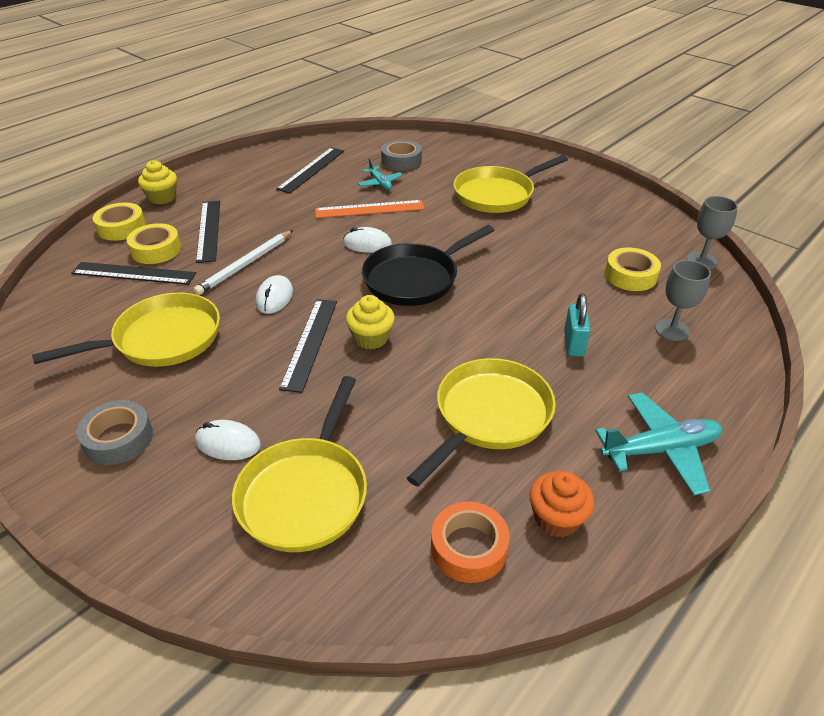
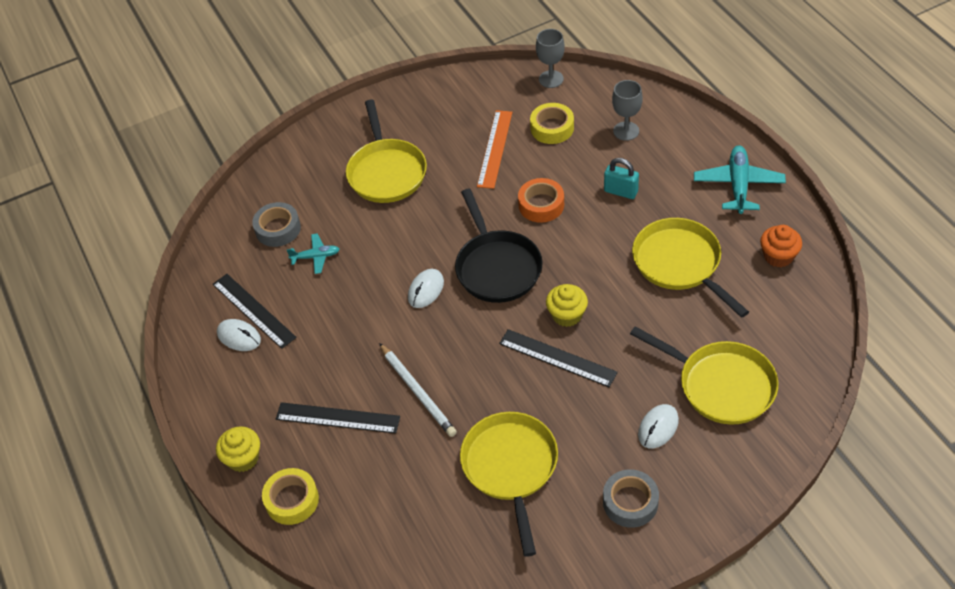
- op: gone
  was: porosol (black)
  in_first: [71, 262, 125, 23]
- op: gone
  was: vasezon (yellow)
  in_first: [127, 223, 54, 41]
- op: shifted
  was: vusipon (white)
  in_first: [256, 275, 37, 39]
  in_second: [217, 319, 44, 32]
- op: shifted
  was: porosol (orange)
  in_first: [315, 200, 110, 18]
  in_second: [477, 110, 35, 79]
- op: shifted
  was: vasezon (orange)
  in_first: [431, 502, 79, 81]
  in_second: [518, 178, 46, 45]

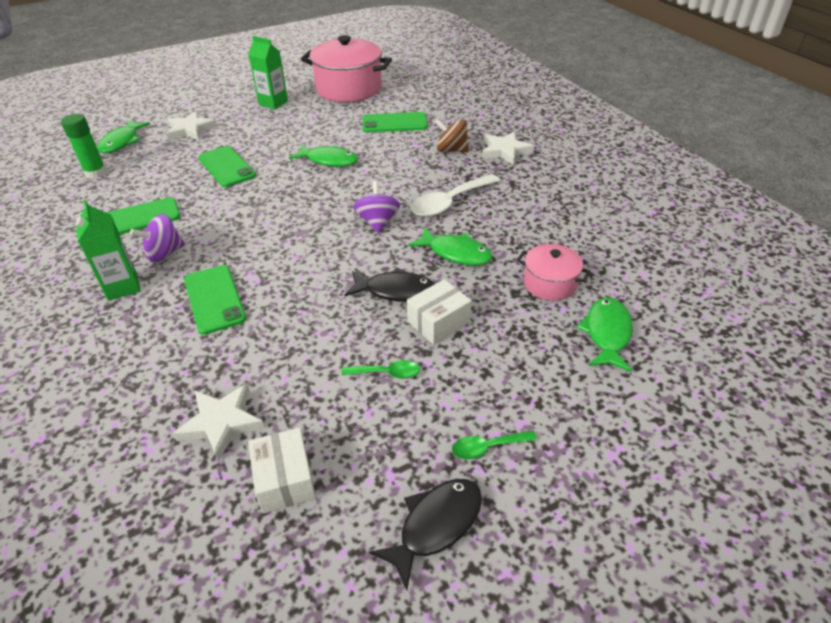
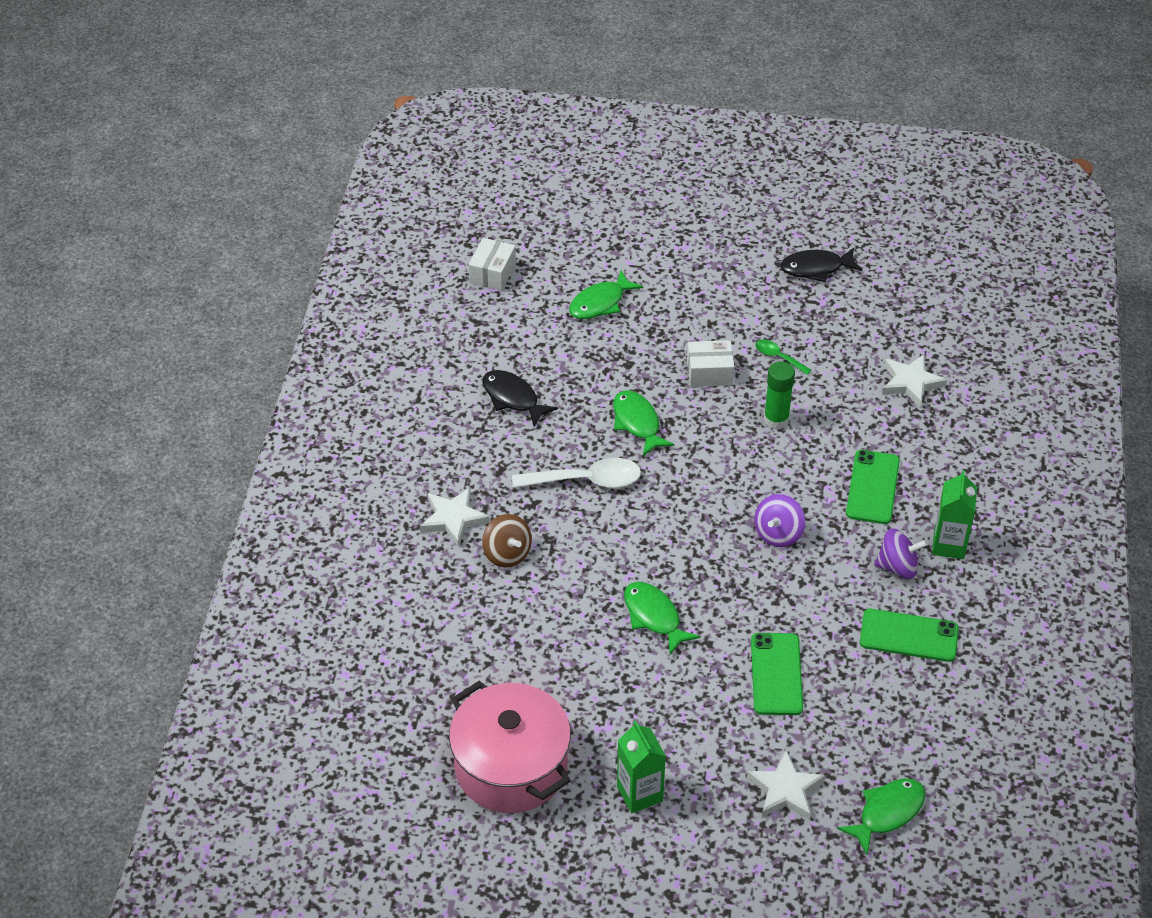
- op: gone
  was: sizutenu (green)
  in_first: [363, 112, 65, 20]
- op: gone
  was: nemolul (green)
  in_first: [452, 431, 85, 29]
- op: gone
  was: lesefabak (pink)
  in_first: [517, 244, 74, 57]
- op: shifted
  was: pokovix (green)
  in_first: [61, 114, 46, 64]
  in_second: [764, 361, 31, 68]
- op: shifted
  was: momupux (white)
  in_first: [248, 427, 68, 87]
  in_second: [468, 238, 48, 53]
- op: shifted
  was: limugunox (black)
  in_first: [345, 267, 89, 35]
  in_second: [482, 370, 76, 57]
- op: shifted
  was: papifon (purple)
  in_first: [353, 181, 47, 52]
  in_second: [754, 494, 51, 53]

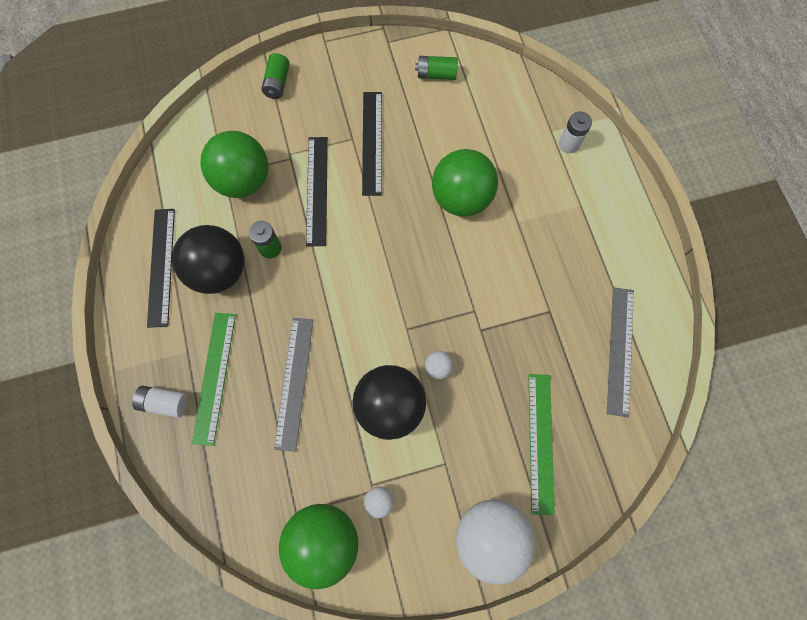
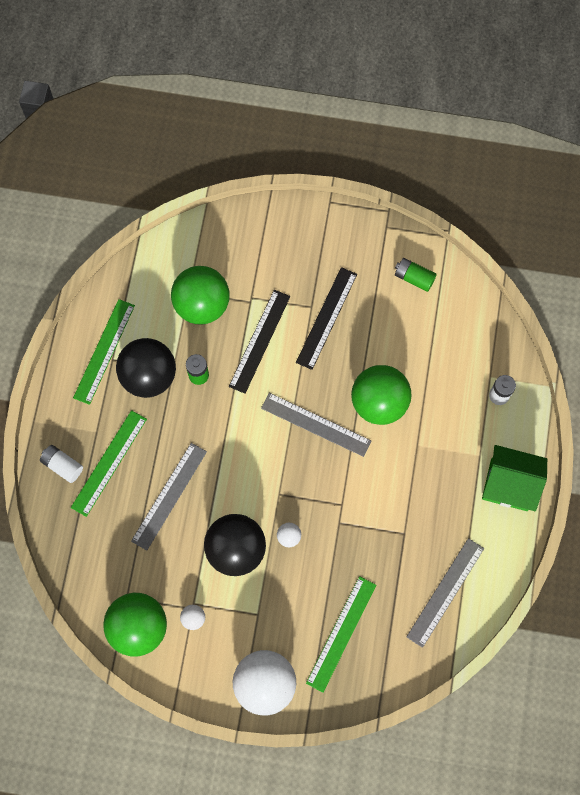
- op: gone
  was: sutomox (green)
  in_first: [261, 53, 28, 46]
- op: new
  now: porosol (grey)
  in_second: [261, 393, 110, 64]
- op: new
  now: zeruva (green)
  in_second: [482, 445, 65, 66]
- op: repainted
  was: porosol (black)
  now: porosol (green)
  in_first: [147, 209, 28, 119]
  in_second: [73, 299, 62, 106]

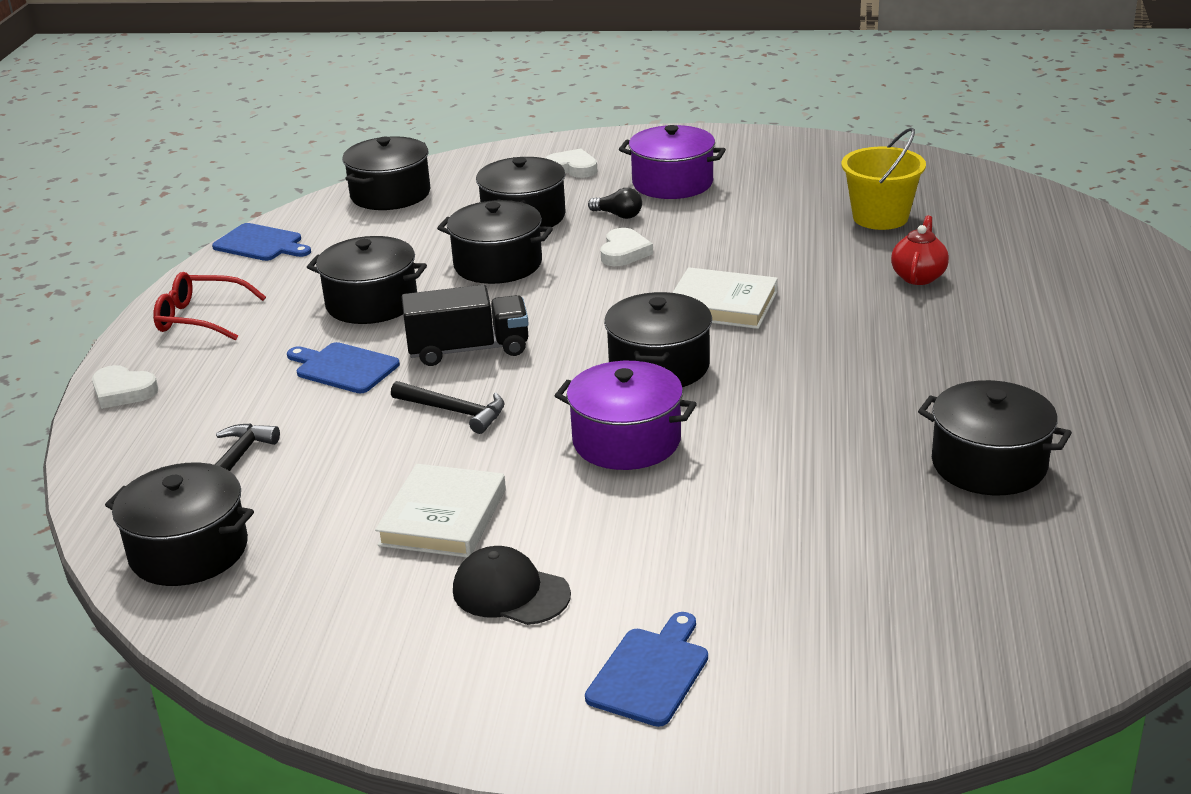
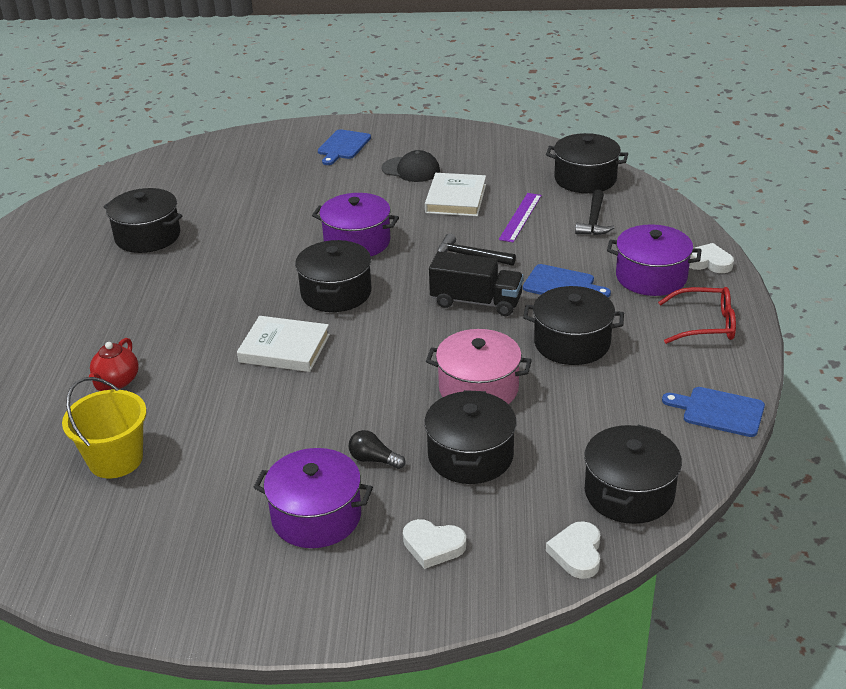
- op: new
  now: porosol (purple)
  in_second: [499, 193, 43, 49]
- op: new
  now: lesefabak (purple)
  in_second: [607, 224, 95, 72]
- op: shifted
  was: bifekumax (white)
  in_first: [600, 228, 53, 38]
  in_second: [546, 521, 54, 58]
- op: repainted
  was: lesefabak (black)
  now: lesefabak (pink)
  in_first: [437, 200, 116, 84]
  in_second: [426, 329, 106, 75]
- op: rotated
  was: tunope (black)
  in_first: [402, 285, 127, 81]
  in_second: [429, 251, 95, 65]
  clockwise: -150

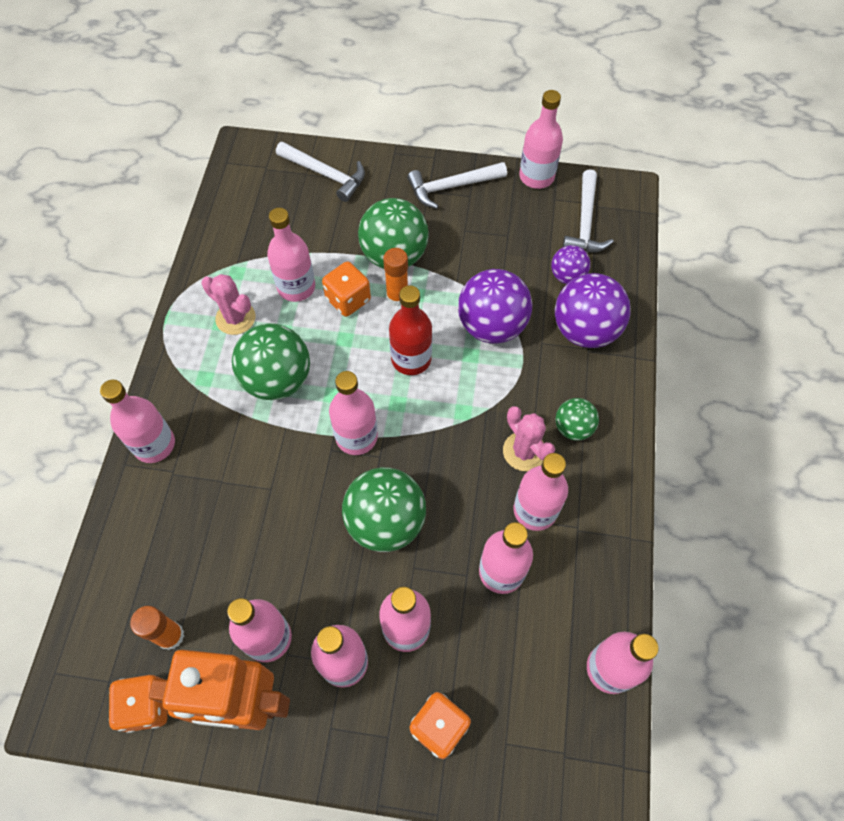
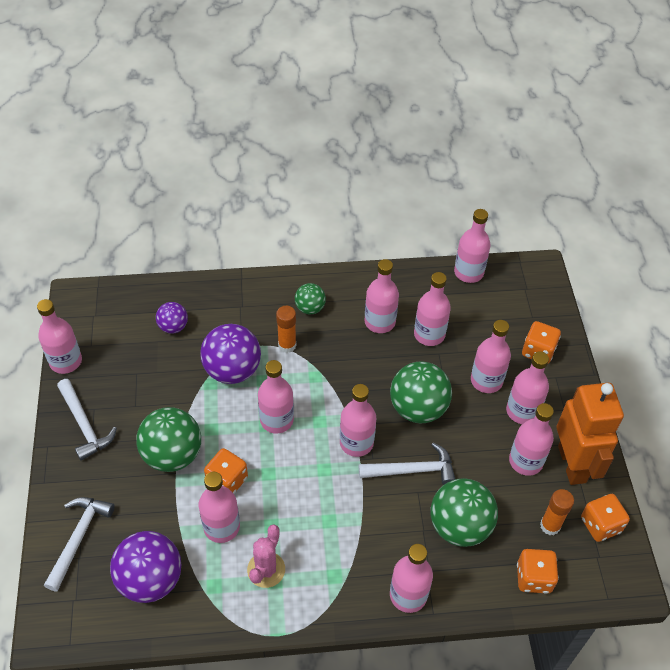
- op: gone
  was: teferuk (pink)
  in_first: [503, 406, 52, 65]
- op: new
  now: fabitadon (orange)
  in_second: [517, 549, 42, 45]
- op: shifted
  was: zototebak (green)
  in_first: [232, 323, 78, 77]
  in_second: [430, 478, 68, 69]
- op: shifted
  was: pokovix (orange)
  in_first: [383, 248, 25, 58]
  in_second: [276, 306, 20, 47]
- op: shifted
  was: zototebak (purple)
  in_first: [555, 273, 76, 75]
  in_second: [110, 531, 71, 72]
- op: shifted
  was: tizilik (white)
  in_first: [563, 169, 51, 84]
  in_second: [359, 443, 96, 42]
- op: repainted
  was: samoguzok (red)
  now: samoguzok (pink)
  in_first: [389, 285, 43, 90]
  in_second: [258, 360, 36, 74]

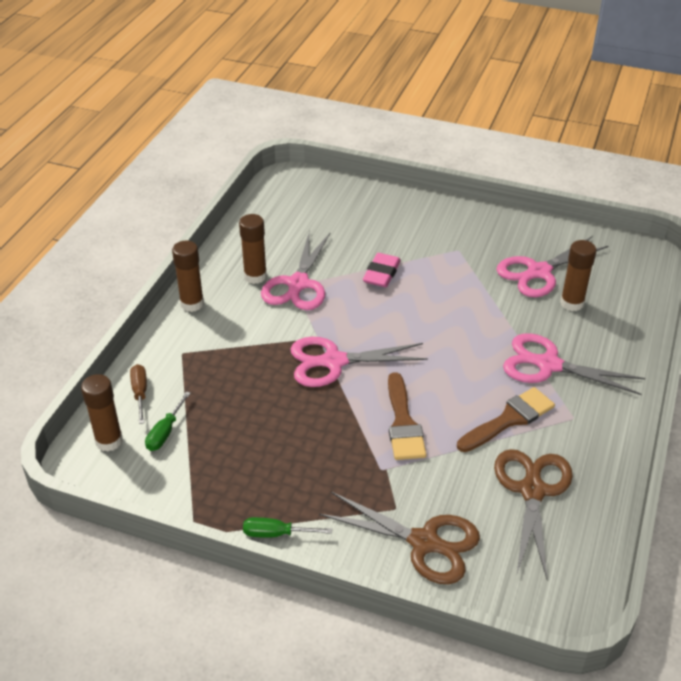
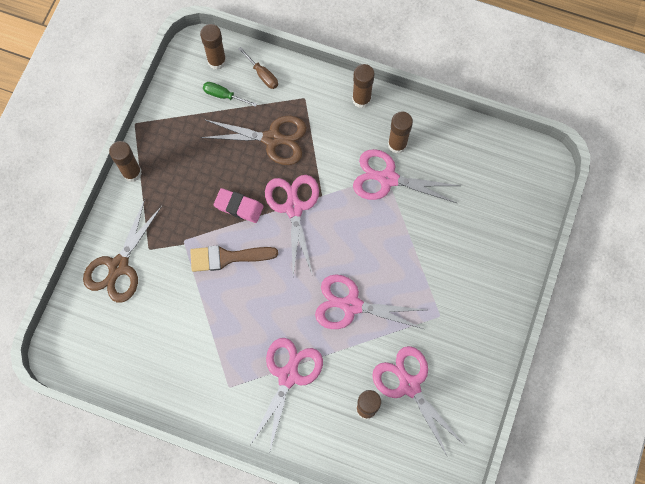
- op: gone
  was: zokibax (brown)
  in_first: [457, 387, 98, 65]
- op: new
  now: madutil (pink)
  in_second: [315, 274, 110, 55]
- op: shifted
  was: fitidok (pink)
  in_first: [363, 253, 38, 34]
  in_second: [214, 188, 50, 35]
- op: shifted
  was: madutil (brown)
  in_first: [494, 449, 79, 130]
  in_second: [201, 116, 106, 49]
- op: swapped
  was: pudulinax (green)
  now: pokovix (brown)
  in_first: [243, 517, 89, 20]
  in_second: [109, 141, 33, 41]
- op: rotated
  was: pudulinax (brown)
  in_first: [130, 364, 17, 60]
  in_second: [238, 47, 40, 42]
  clockwise: 60

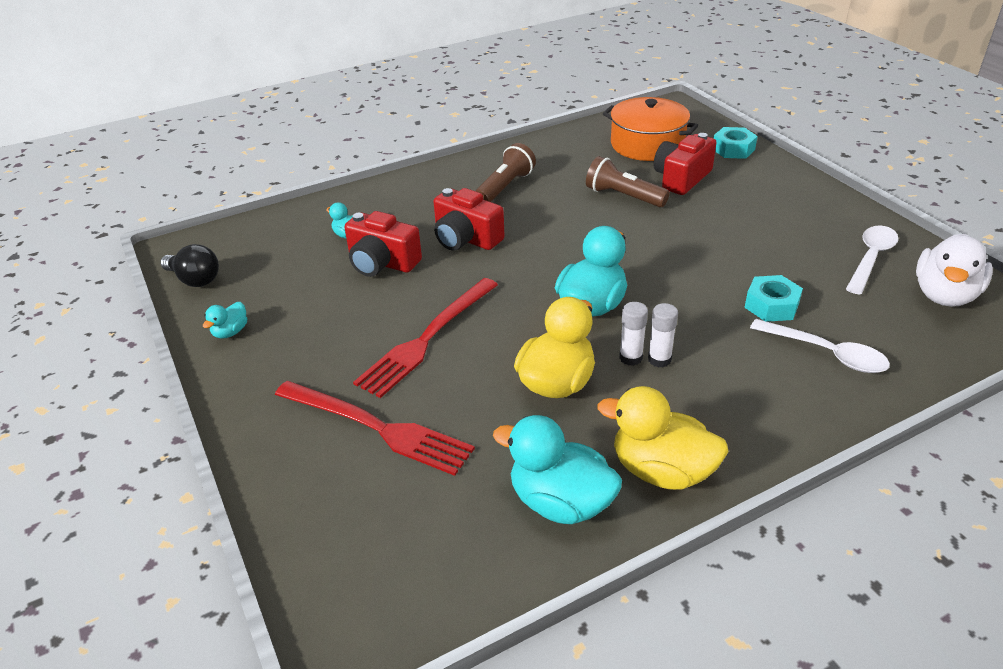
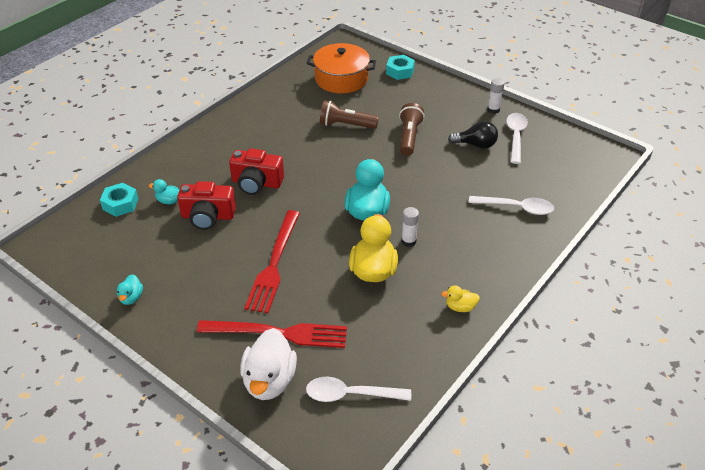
- op: gone
  was: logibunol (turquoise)
  in_first: [493, 415, 129, 109]
- op: gone
  was: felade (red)
  in_first: [654, 133, 62, 62]
- op: new
  now: nemolul (white)
  in_second: [306, 377, 105, 25]
- op: shifted
  was: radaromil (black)
  in_first: [160, 244, 59, 43]
  in_second: [448, 121, 50, 28]
- op: shifted
  was: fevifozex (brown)
  in_first: [476, 143, 60, 59]
  in_second: [399, 103, 26, 53]
- op: shifted
  was: pokovix (white)
  in_first: [648, 303, 30, 65]
  in_second: [487, 78, 18, 36]
- op: shifted
  was: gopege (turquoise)
  in_first: [744, 275, 59, 47]
  in_second: [100, 183, 38, 34]
- op: shifted
  was: logibunol (white)
  in_first: [916, 234, 77, 73]
  in_second: [240, 328, 57, 72]
- op: scaled
  was: logibunol (yellow)
  in_first: [597, 386, 132, 104]
  in_second: [441, 285, 39, 27]
  ratio: 0.49

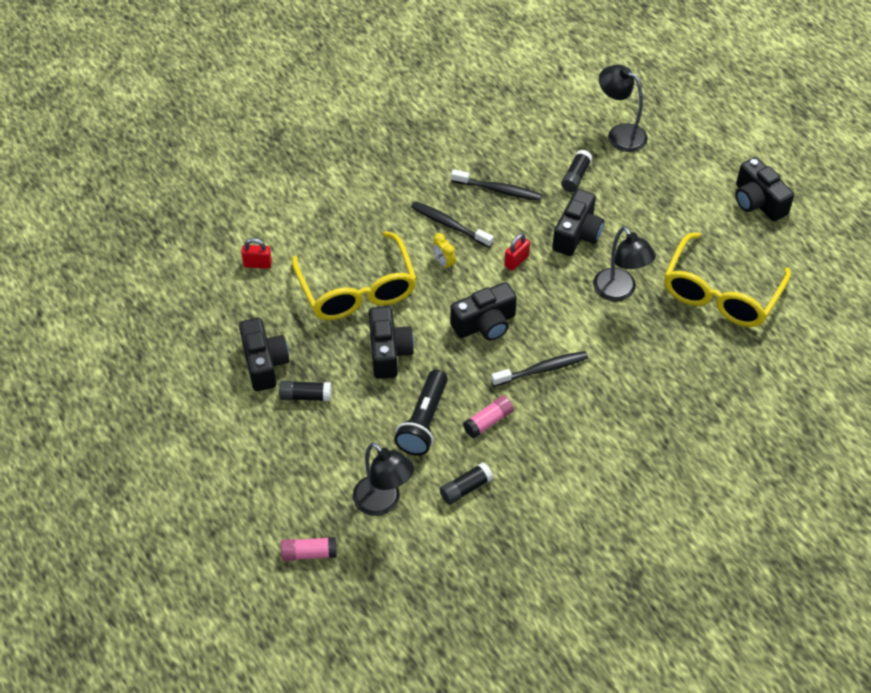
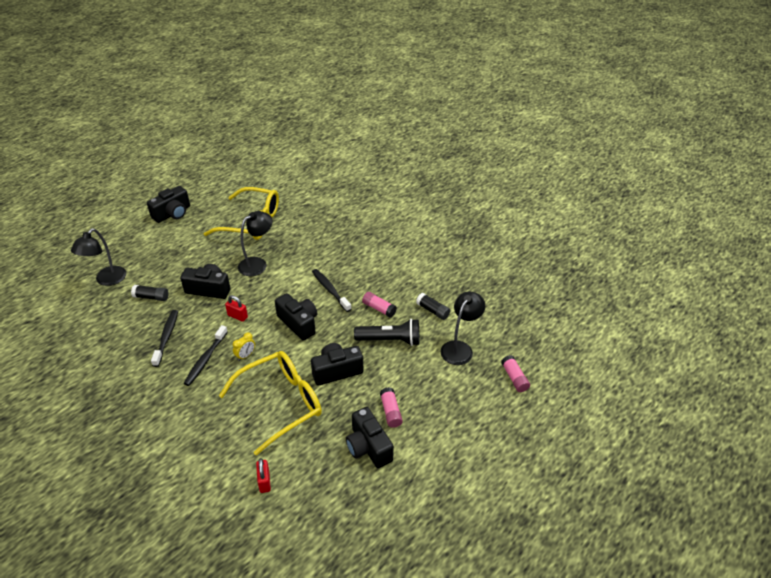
- op: repainted
  was: pokovix (black)
  now: pokovix (pink)
  in_first: [279, 380, 52, 21]
  in_second: [380, 387, 23, 41]
- op: rotated
  was: felade (black)
  in_first: [239, 318, 50, 73]
  in_second: [346, 407, 48, 61]
  clockwise: -90

